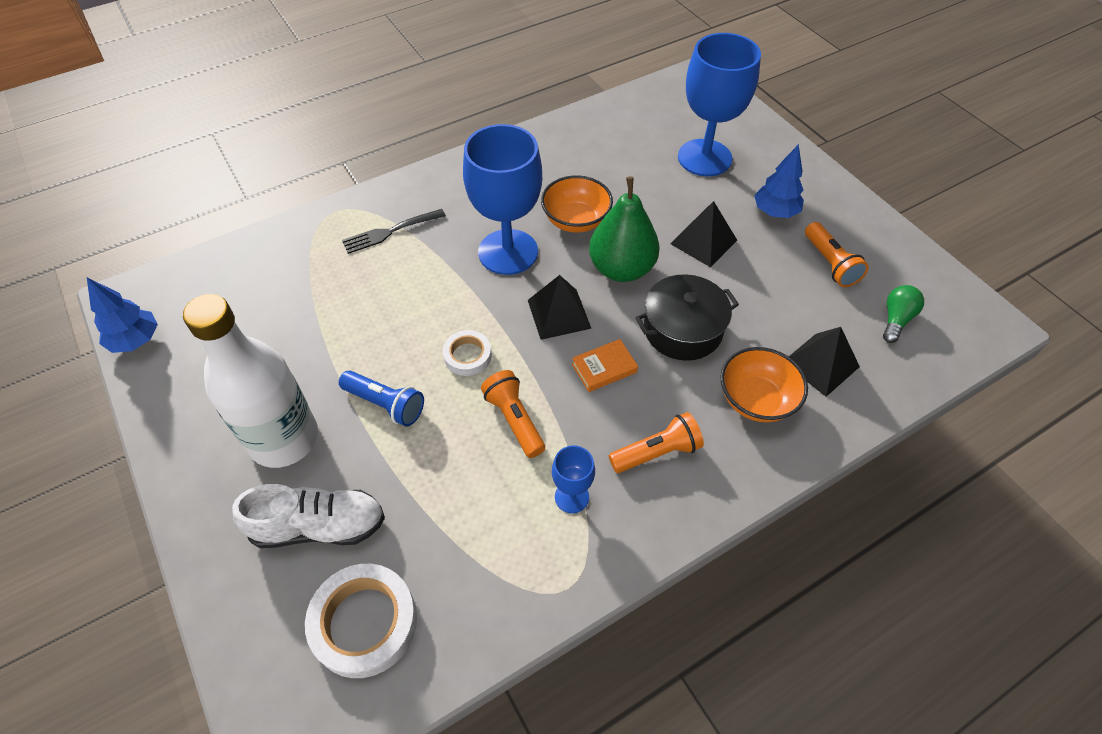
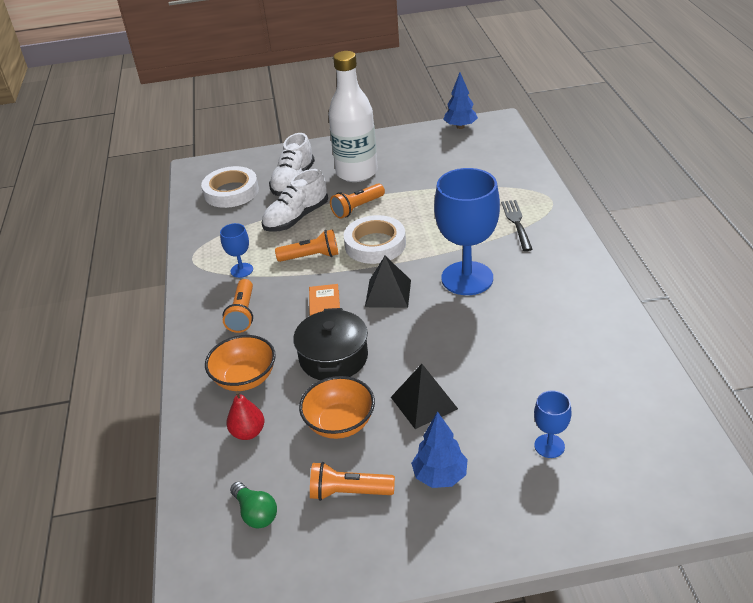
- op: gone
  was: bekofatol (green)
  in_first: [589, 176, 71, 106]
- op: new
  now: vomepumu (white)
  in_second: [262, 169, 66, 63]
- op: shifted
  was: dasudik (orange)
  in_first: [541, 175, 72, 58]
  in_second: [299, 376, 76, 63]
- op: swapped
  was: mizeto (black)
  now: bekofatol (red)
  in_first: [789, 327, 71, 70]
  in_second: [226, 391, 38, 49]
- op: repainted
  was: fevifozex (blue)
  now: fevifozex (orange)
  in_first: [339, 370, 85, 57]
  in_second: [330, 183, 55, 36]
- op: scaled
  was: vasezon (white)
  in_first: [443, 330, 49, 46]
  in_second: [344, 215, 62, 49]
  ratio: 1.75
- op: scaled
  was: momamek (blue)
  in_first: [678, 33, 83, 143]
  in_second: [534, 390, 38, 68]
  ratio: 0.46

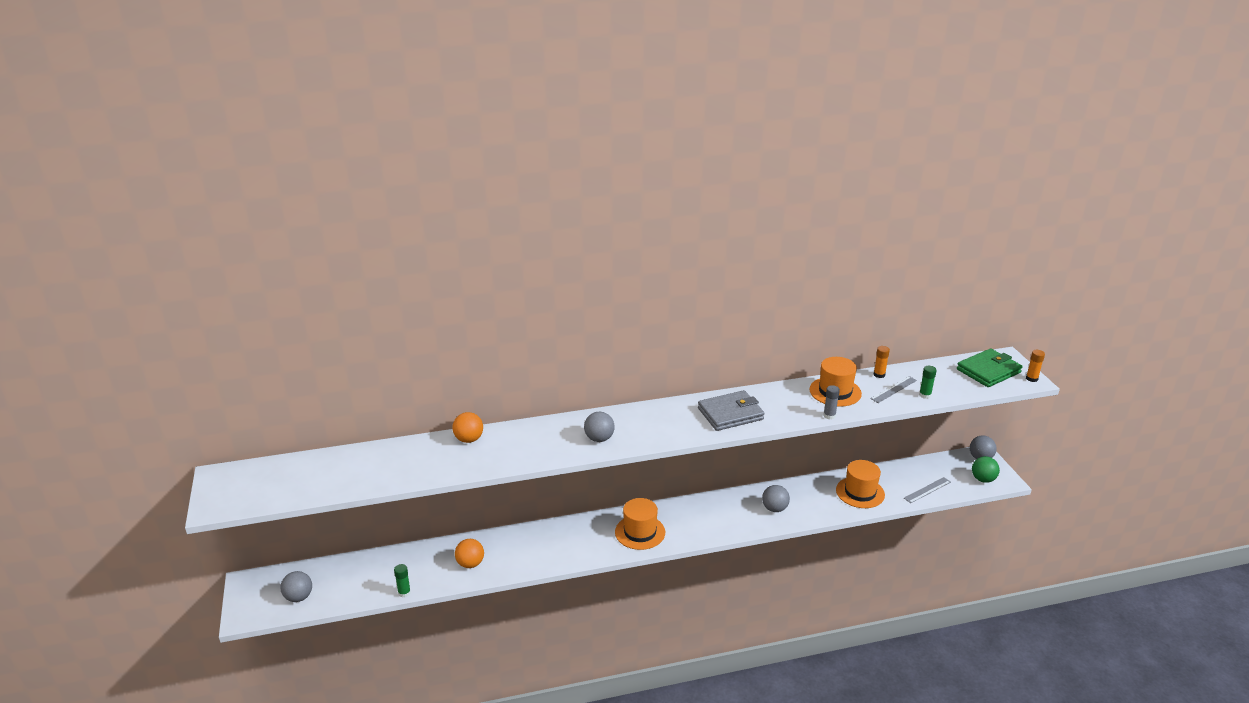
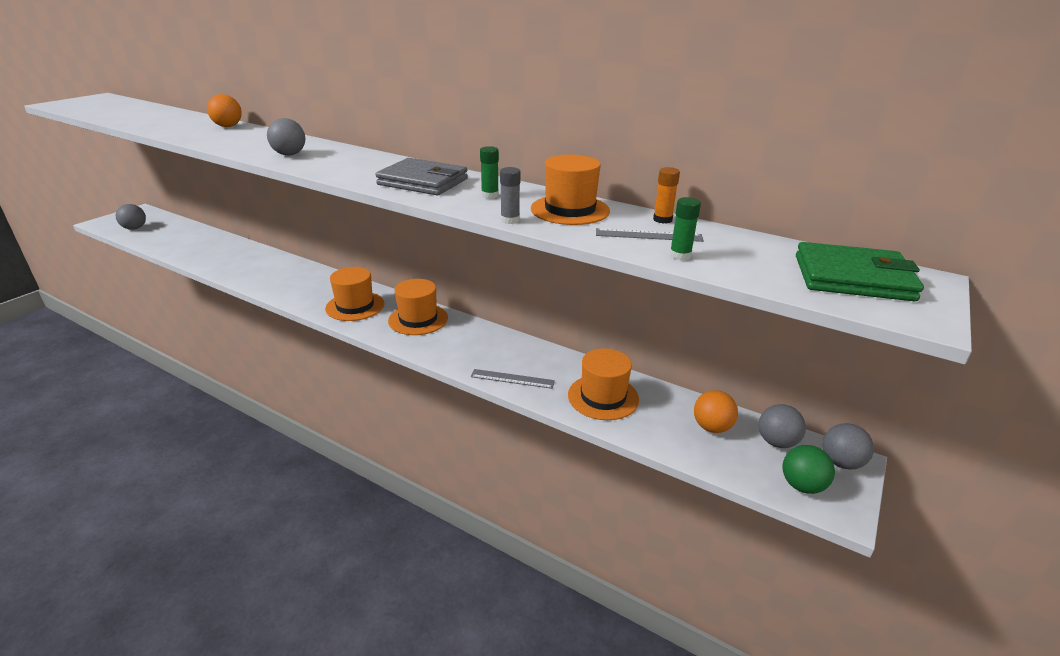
- op: gone
  was: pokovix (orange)
  in_first: [1026, 350, 19, 32]
- op: new
  now: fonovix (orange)
  in_second: [388, 279, 60, 56]
- op: shifted
  was: pokovix (green)
  in_first: [394, 564, 17, 34]
  in_second: [480, 146, 19, 53]
- op: shifted
  was: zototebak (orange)
  in_first: [455, 539, 29, 29]
  in_second: [694, 390, 44, 43]
- op: shifted
  was: zototebak (grey)
  in_first: [762, 485, 28, 27]
  in_second: [759, 404, 47, 44]
- op: shifted
  was: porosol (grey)
  in_first: [904, 477, 47, 26]
  in_second: [471, 369, 84, 20]

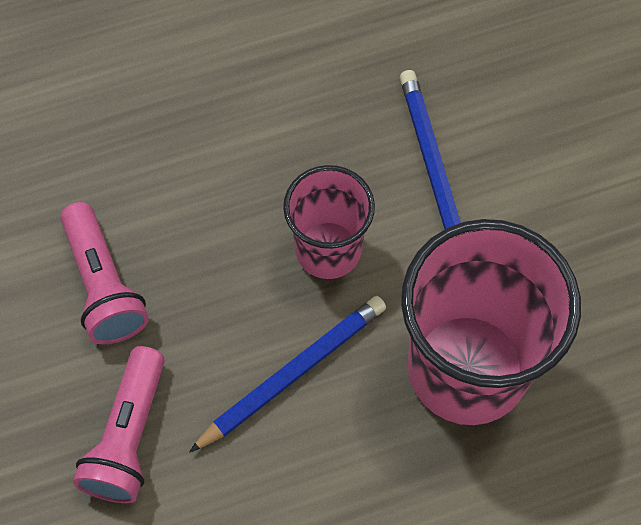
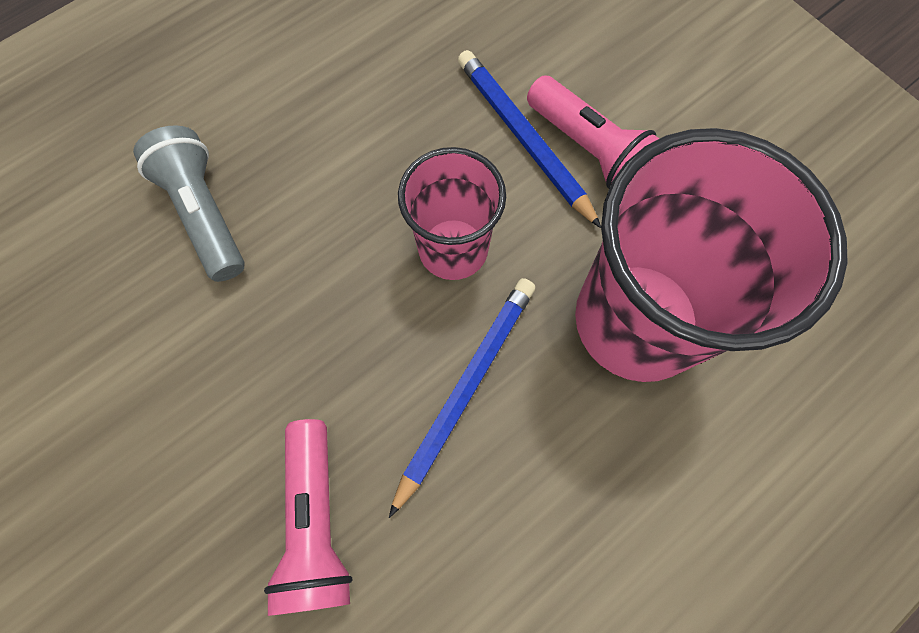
- op: new
  now: fevifozex (grey)
  in_second: [133, 125, 112, 157]
- op: shifted
  was: fevifozex (pink)
  in_first: [60, 202, 89, 142]
  in_second: [527, 76, 132, 113]

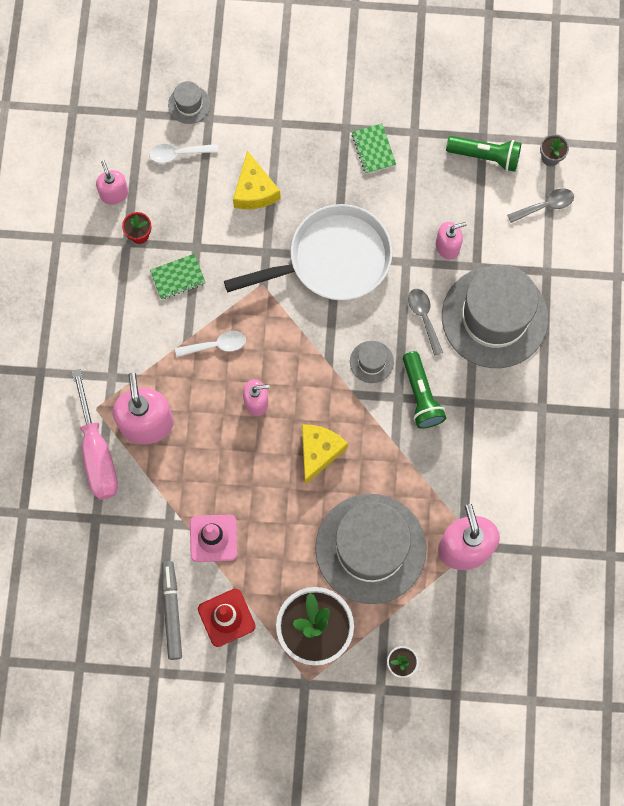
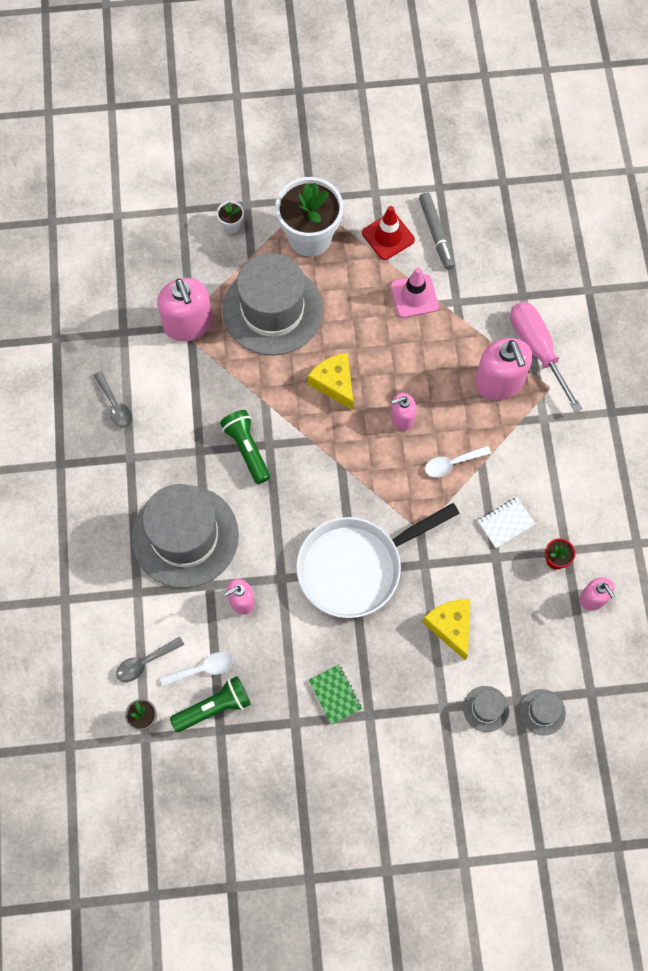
- op: shifted
  was: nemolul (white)
  in_first: [149, 144, 69, 19]
  in_second: [160, 652, 73, 34]
- op: shifted
  was: fonovix (grey)
  in_first: [350, 341, 44, 42]
  in_second: [463, 686, 46, 46]
- op: shifted
  was: nemolul (grey)
  in_first: [408, 289, 35, 67]
  in_second: [93, 371, 39, 57]
- op: repainted
  was: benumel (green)
  now: benumel (white)
  in_first: [150, 254, 56, 46]
  in_second: [478, 498, 57, 50]
- op: rotated
  was: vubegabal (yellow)
  in_first: [302, 424, 46, 61]
  in_second: [308, 353, 45, 57]
  clockwise: 135
- op: rotated
  was: fevifozex (green)
  in_first: [446, 136, 75, 36]
  in_second: [170, 676, 81, 56]
  clockwise: 150

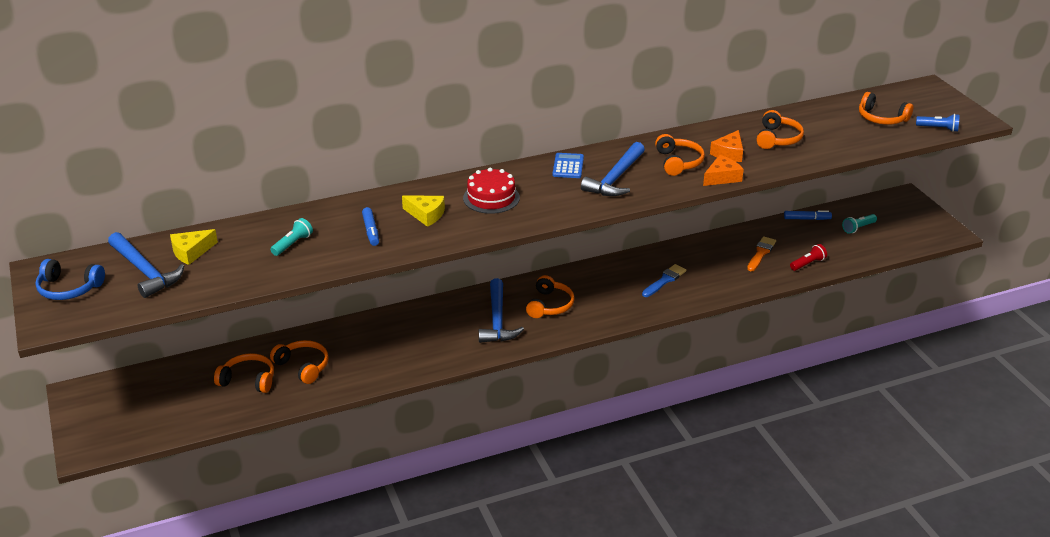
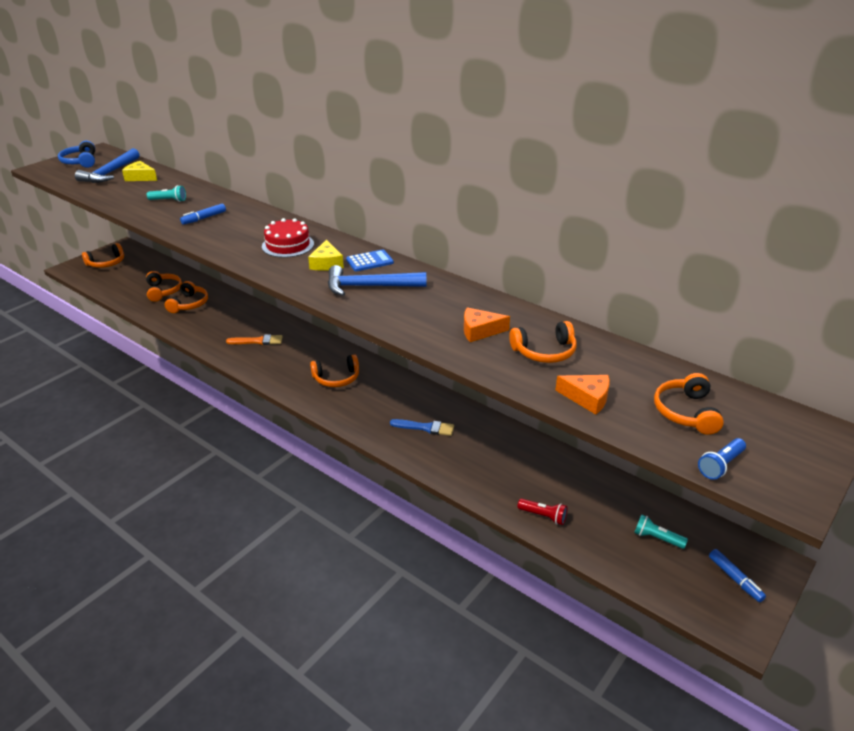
- op: gone
  was: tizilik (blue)
  in_first: [479, 278, 45, 65]
- op: shifted
  was: vubegabal (yellow)
  in_first: [402, 196, 43, 31]
  in_second: [308, 239, 36, 32]
- op: shifted
  was: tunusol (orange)
  in_first: [655, 134, 50, 42]
  in_second: [82, 243, 42, 25]
- op: shifted
  was: vubegabal (orange)
  in_first: [703, 155, 41, 31]
  in_second: [555, 375, 55, 39]
- op: shifted
  was: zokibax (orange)
  in_first: [747, 236, 29, 35]
  in_second: [226, 334, 57, 11]
- op: shifted
  was: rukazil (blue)
  in_first: [784, 210, 48, 10]
  in_second: [709, 549, 57, 53]
- op: rotated
  was: fevifozex (blue)
  in_first: [916, 114, 44, 18]
  in_second: [698, 438, 48, 42]
  clockwise: 60

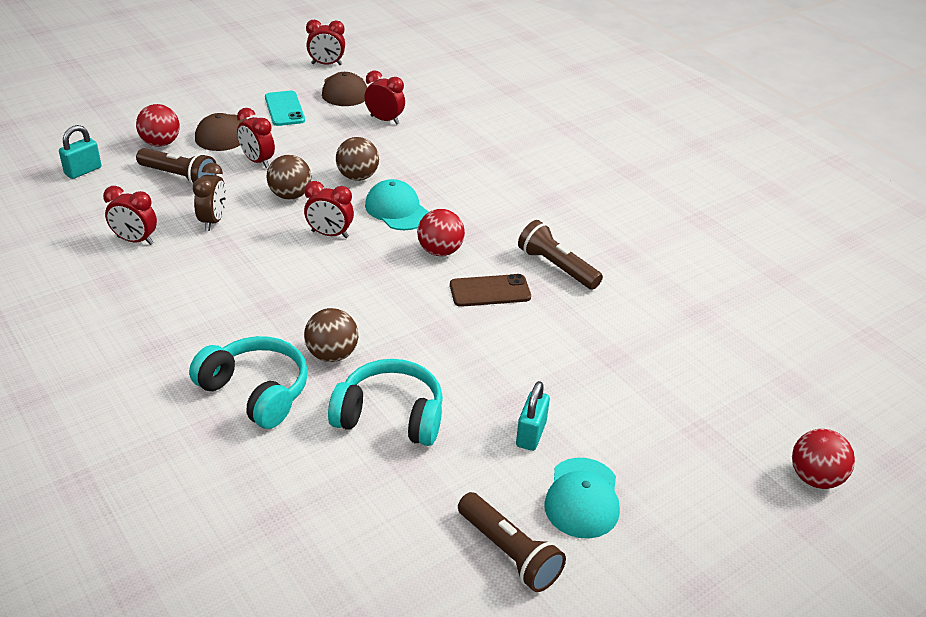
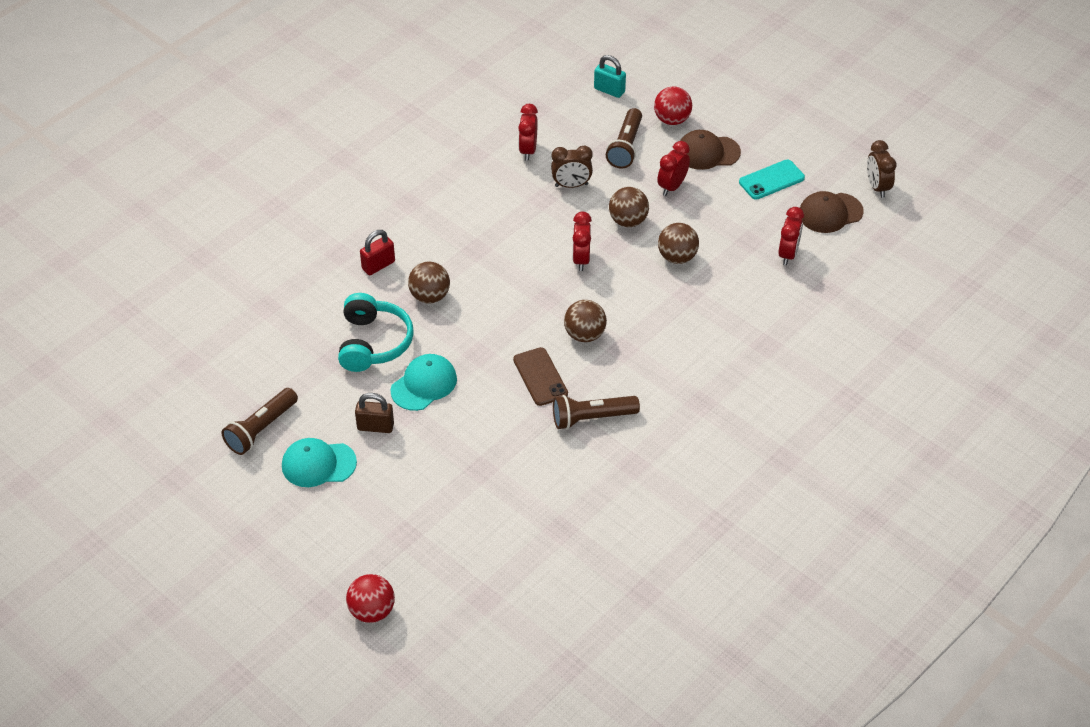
- op: shifted
  was: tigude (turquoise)
  in_first: [365, 179, 64, 51]
  in_second: [390, 354, 67, 57]
- op: swapped
  was: tunusol (turquoise)
  now: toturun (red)
  in_first: [189, 336, 119, 93]
  in_second: [360, 230, 35, 45]
- op: repainted
  was: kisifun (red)
  now: kisifun (brown)
  in_first: [306, 20, 39, 45]
  in_second: [867, 140, 30, 58]
- op: repainted
  was: zototebak (red)
  now: zototebak (brown)
  in_first: [417, 209, 48, 47]
  in_second: [564, 300, 43, 42]
- op: repainted
  was: toturun (turquoise)
  now: toturun (brown)
  in_first: [516, 381, 34, 70]
  in_second: [355, 393, 39, 40]
- op: rotated
  was: fevifozex (brown)
  in_first: [518, 220, 85, 70]
  in_second: [553, 395, 87, 35]
  clockwise: -135

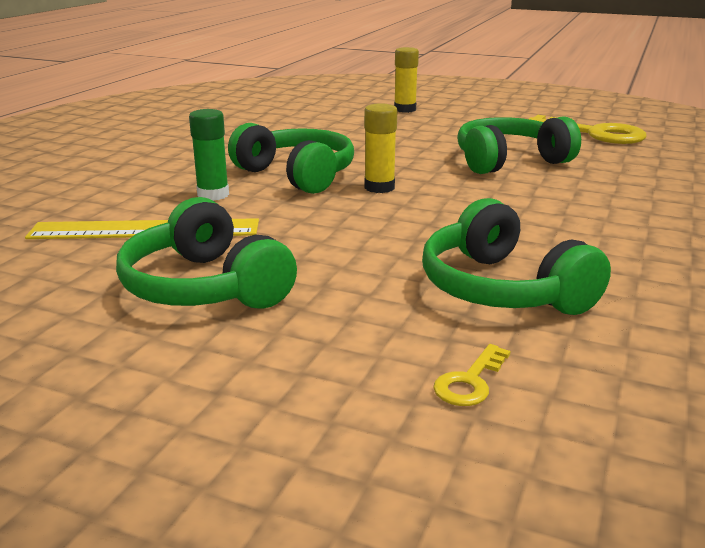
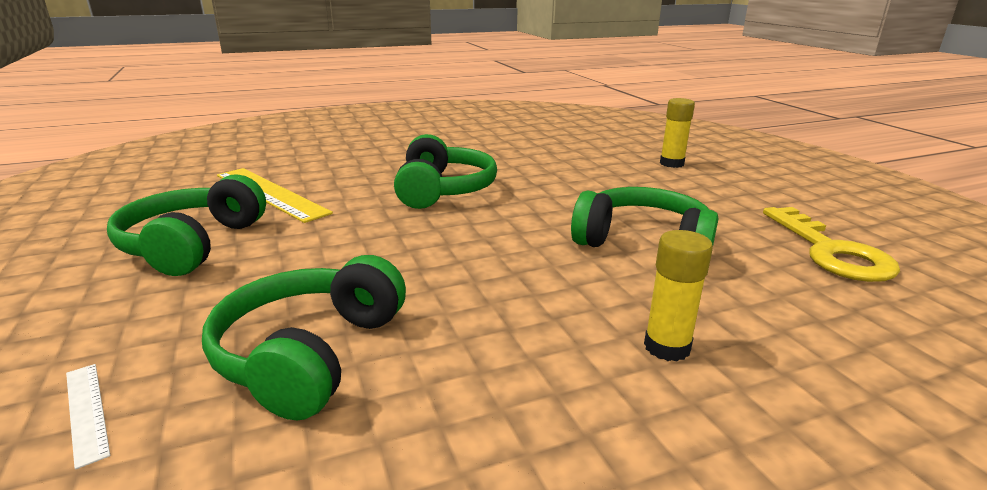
- op: gone
  was: pokovix (green)
  in_first: [189, 109, 40, 92]
- op: shifted
  was: pokovix (yellow)
  in_first: [364, 104, 33, 89]
  in_second: [644, 230, 69, 132]
- op: swapped
  was: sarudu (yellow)
  now: porosol (white)
  in_first: [433, 344, 78, 62]
  in_second: [66, 364, 44, 106]

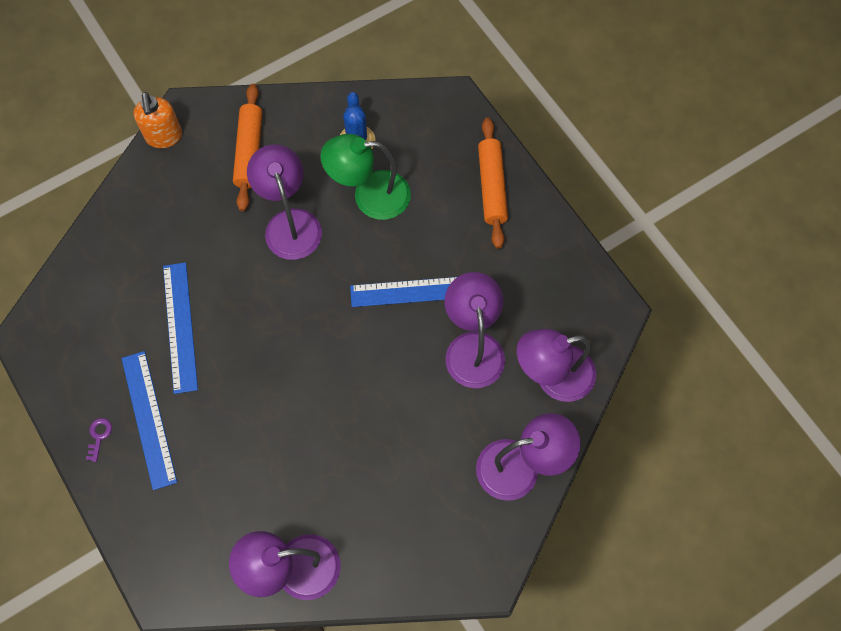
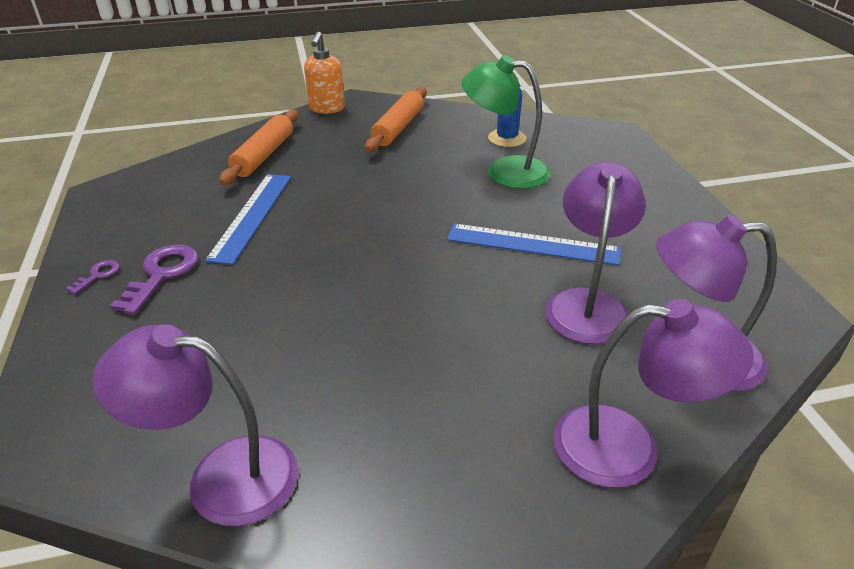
- op: gone
  was: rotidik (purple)
  in_first: [247, 144, 75, 116]
- op: shifted
  was: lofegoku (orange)
  in_first: [478, 118, 30, 131]
  in_second: [219, 110, 79, 75]
- op: swapped
  was: porosol (blue)
  now: sarudu (purple)
  in_first: [121, 351, 56, 139]
  in_second: [110, 245, 88, 70]

